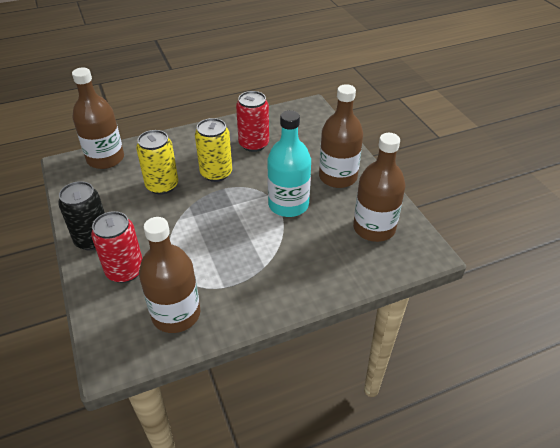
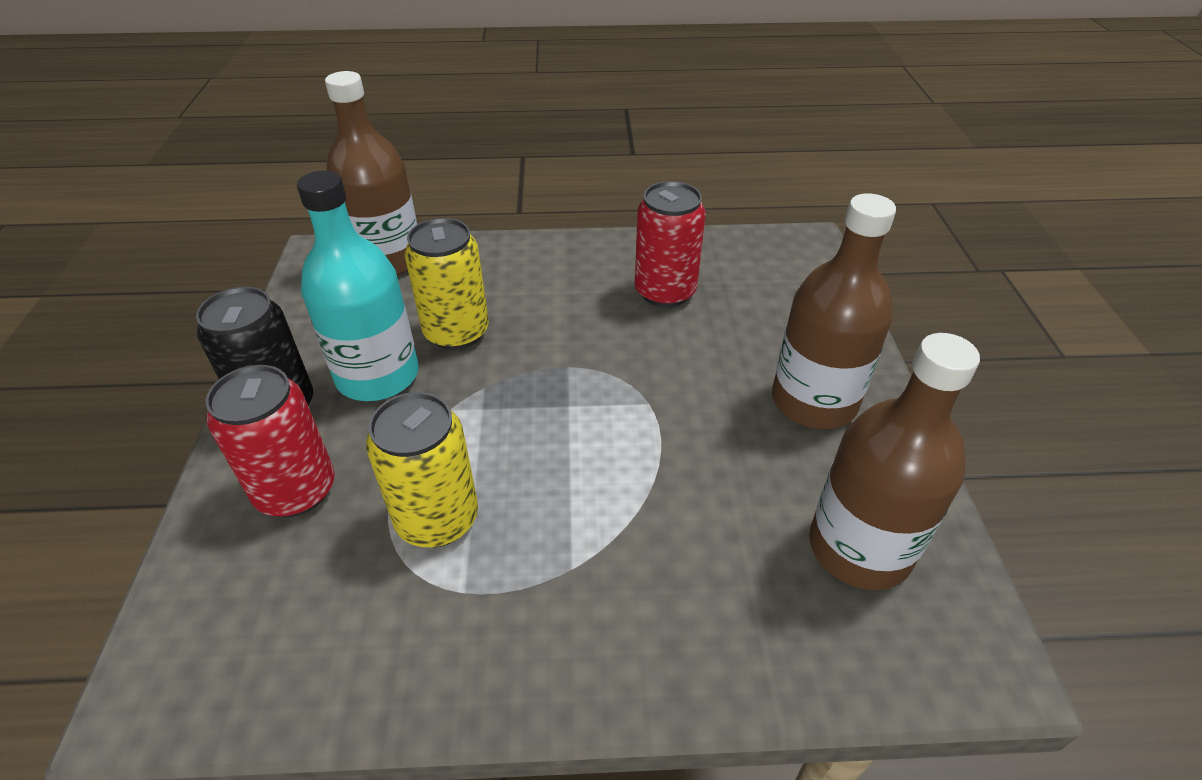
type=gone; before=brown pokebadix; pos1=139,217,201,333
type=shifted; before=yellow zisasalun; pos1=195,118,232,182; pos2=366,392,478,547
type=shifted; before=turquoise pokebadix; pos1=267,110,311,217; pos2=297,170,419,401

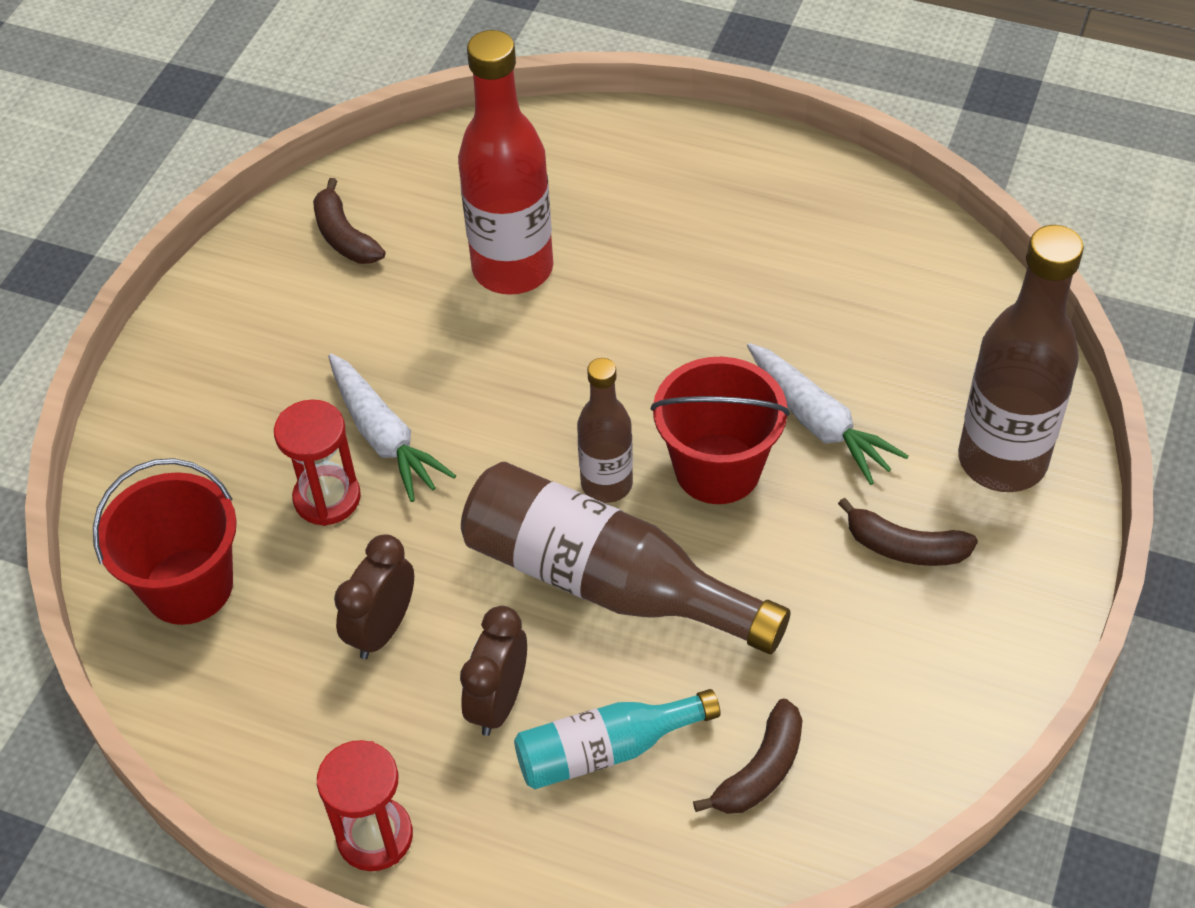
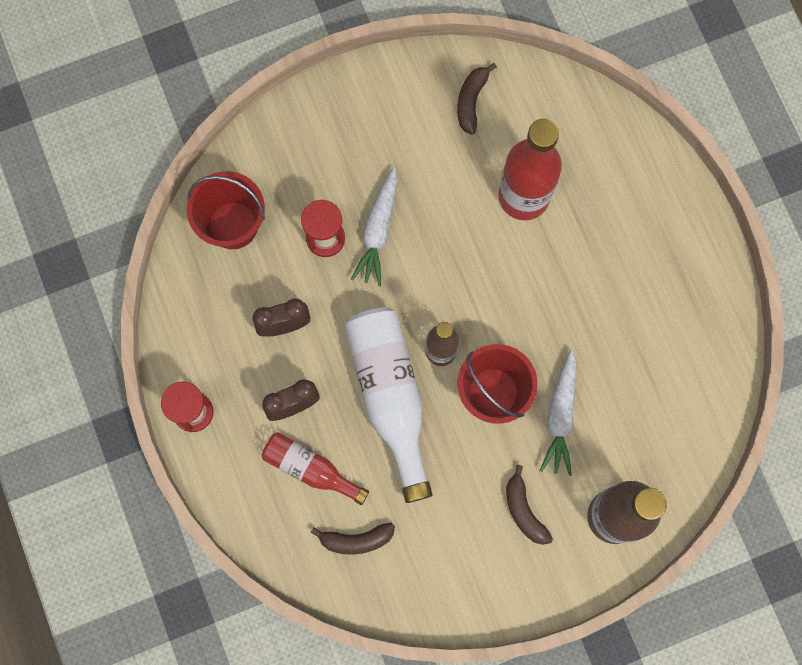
type=repainted; before=brown pokebadix; after=white pokebadix; pos1=461,462,790,654; pos2=345,307,432,503
type=repainted; before=turquoise pokebadix; after=red pokebadix; pos1=514,689,720,789; pos2=261,432,369,505

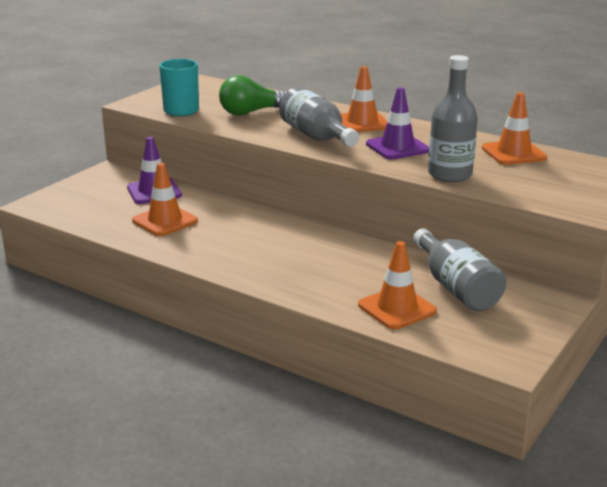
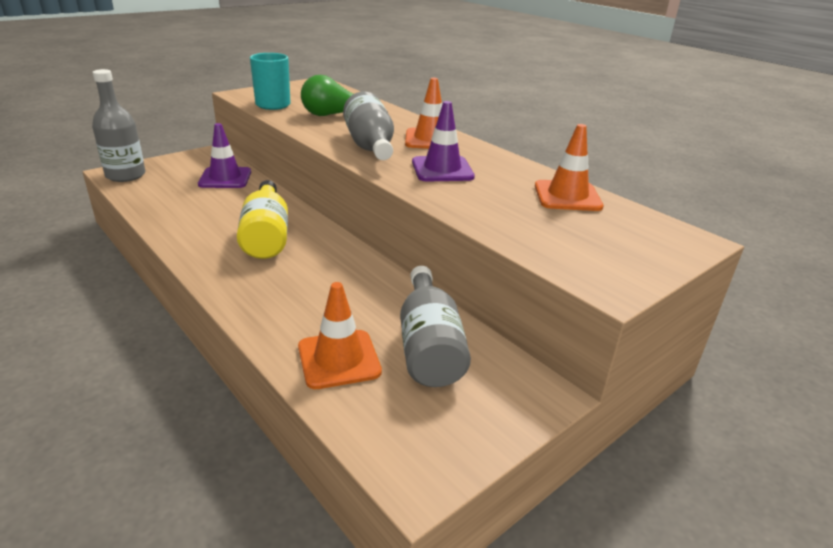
type=gone; before=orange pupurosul; pos1=132,163,198,236
type=new; after=yellow pokebadix; pos2=237,180,288,259
type=shifted; before=grey pokebadix; pos1=428,55,478,182; pos2=92,69,146,182

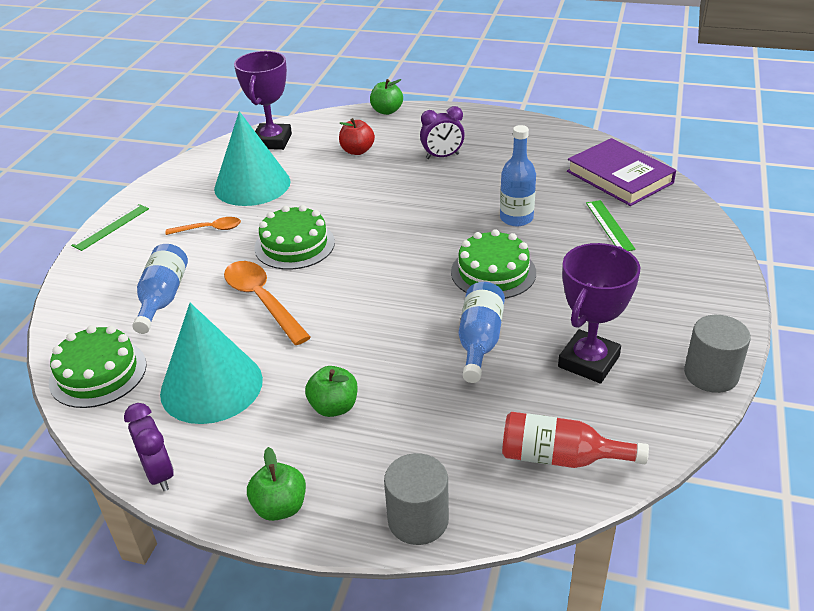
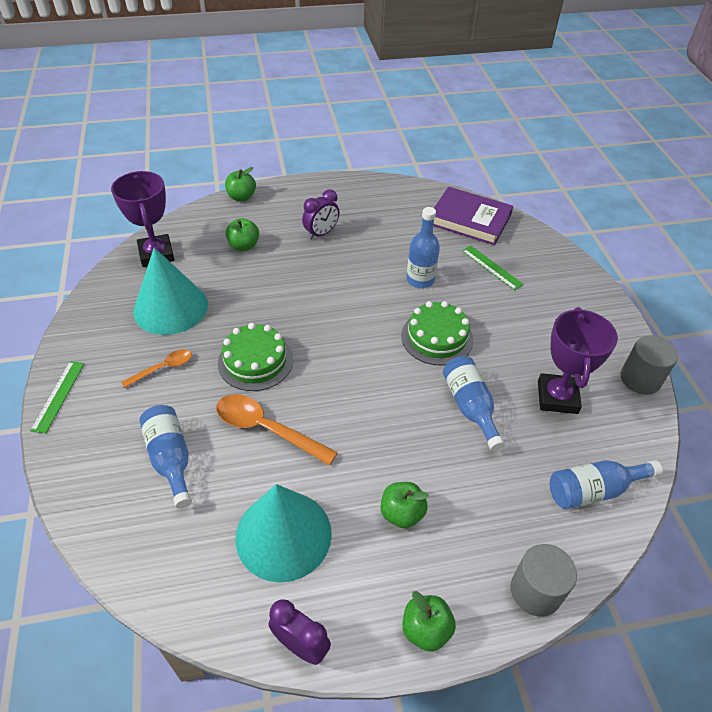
type=gone; before=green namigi; pos1=49,325,147,408
type=repainted; before=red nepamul; after=green nepamul; pos1=339,118,375,155; pos2=225,218,259,251
type=repainted; before=red pokebadix; after=blue pokebadix; pos1=502,412,649,468; pos2=550,460,663,509

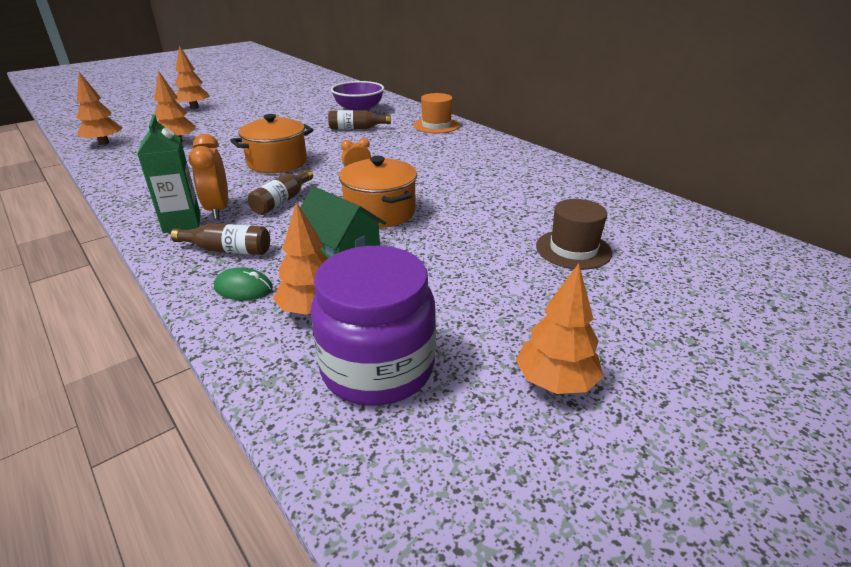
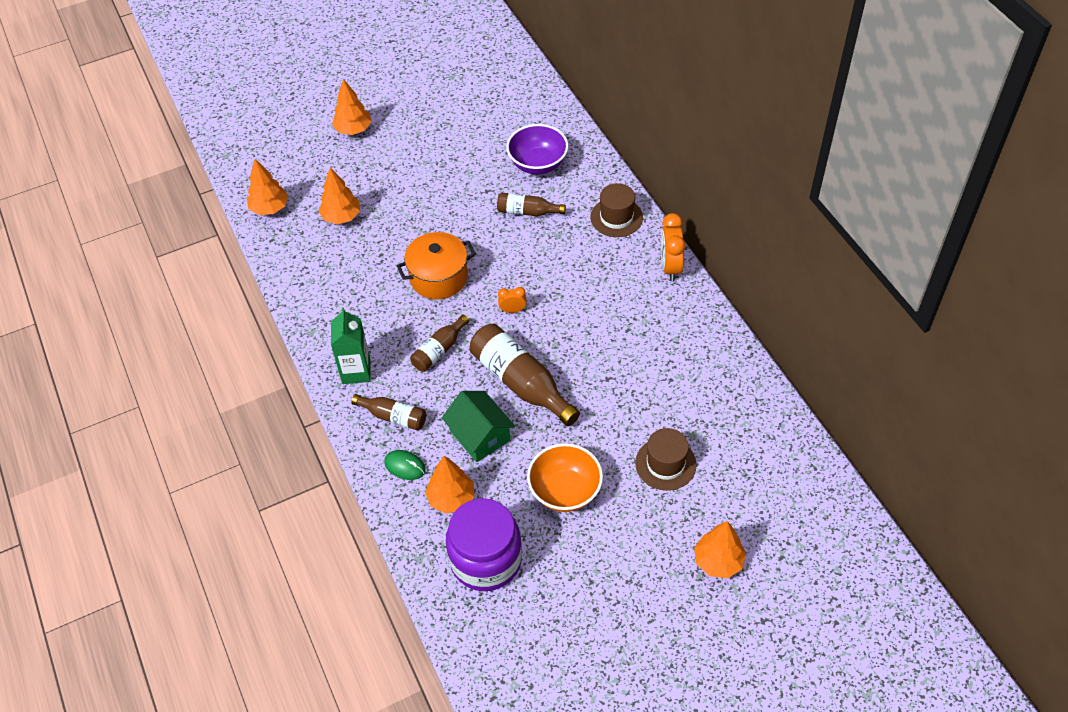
type=new; after=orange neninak; pos2=527,443,603,512
type=shifted; before=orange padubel; pos1=189,134,228,219; pos2=661,213,685,281
type=shifted; before=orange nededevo; pos1=516,263,603,394; pos2=694,521,746,578
type=swapped; before=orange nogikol; after=brown pokebadix; pos1=339,156,417,228; pos2=470,323,580,426
type=repainted; before=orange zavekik; after=brown zavekik; pos1=413,93,460,133; pos2=590,183,643,237

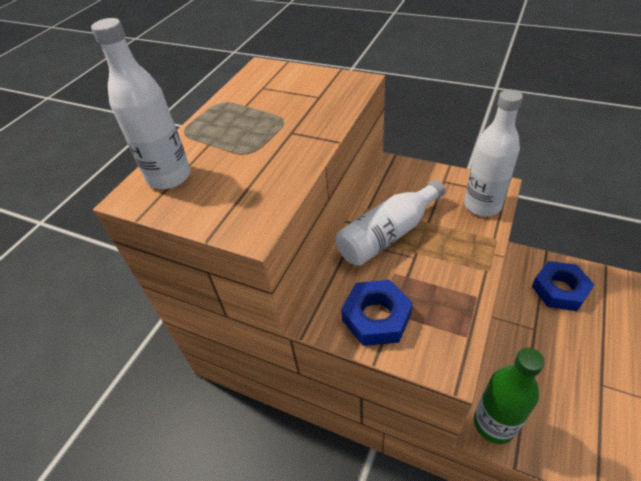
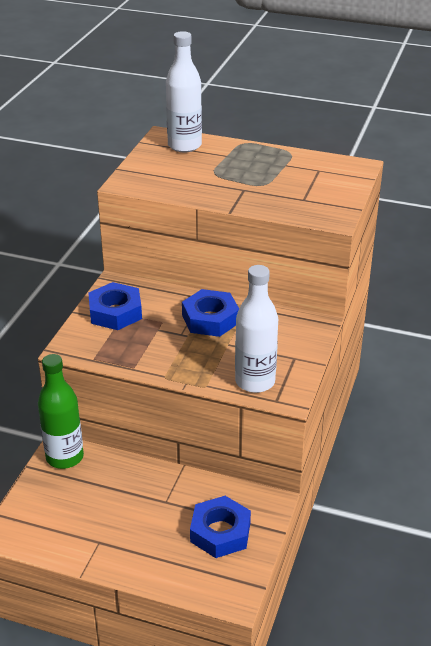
type=swapped; before=white pokebadix; after=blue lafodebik; pos1=336,180,445,266; pos2=182,289,239,337

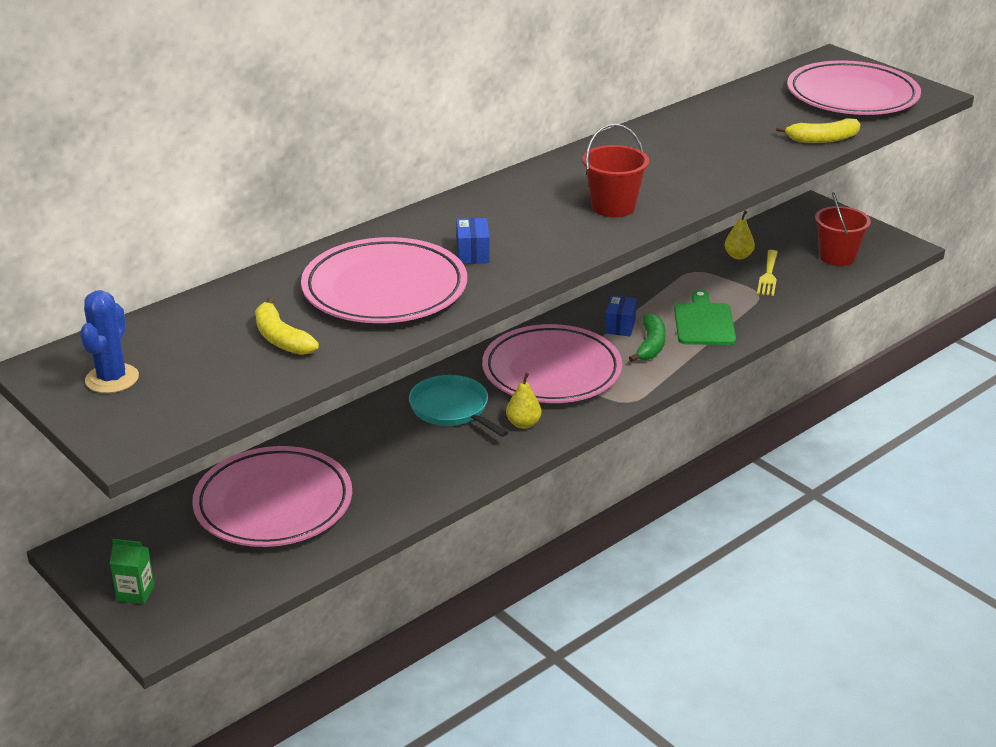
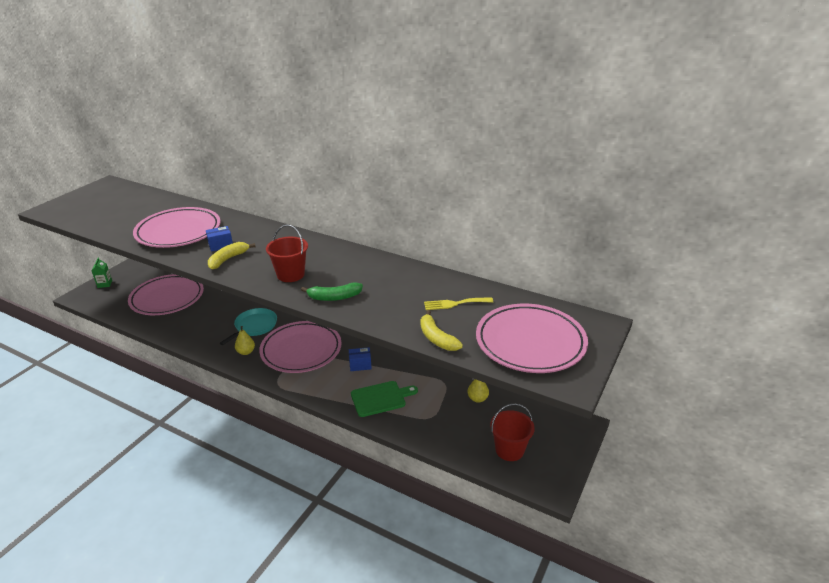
type=gone; before=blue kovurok; pos1=80,290,139,393
type=shifted; before=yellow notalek; pos1=255,297,319,355; pos2=208,242,255,270
type=shifted; before=green notalek; pos1=629,313,666,362; pos2=301,282,363,301
type=shifted; before=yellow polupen; pos1=757,250,778,296; pos2=424,297,493,310

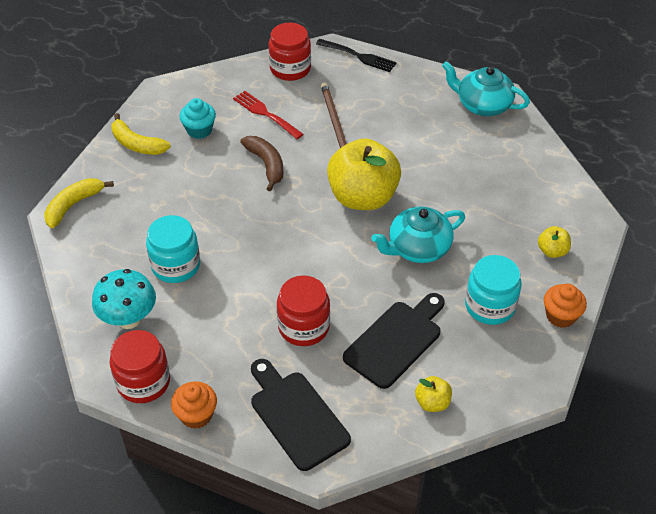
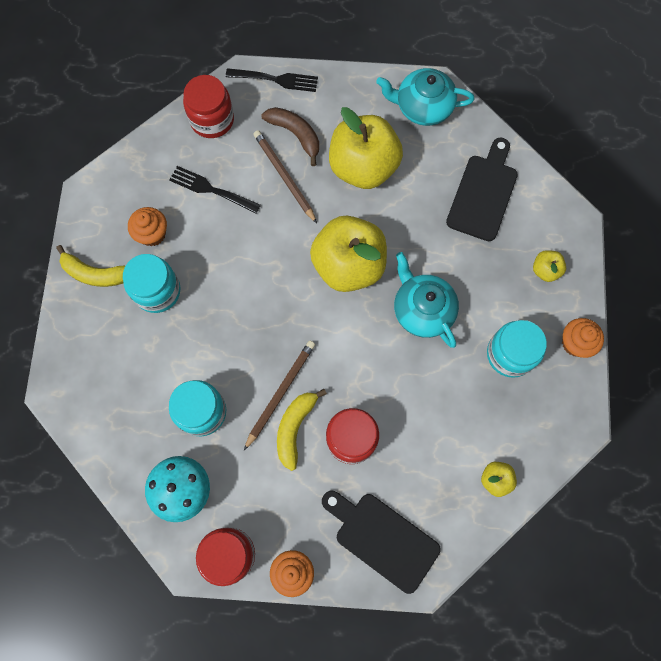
type=new; after=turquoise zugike; pos2=123,254,181,313
type=new; after=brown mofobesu; pos2=244,340,315,450
type=new; after=yellow nepamul; pos2=329,107,403,189
type=shifted; before=yellow notalek; pos1=44,178,114,228; pos2=277,389,327,471
type=shifted; before=brown notalek; pos1=240,136,283,191; pos2=261,107,319,166
type=shifted; before=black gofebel; pos1=343,293,445,389; pos2=446,137,518,241
type=repainted; before=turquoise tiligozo; after=orange tiligozo; pos1=179,98,216,139; pos2=128,207,167,246
type=repainted; before=red polupen; after=black polupen; pos1=233,91,304,139; pos2=169,166,261,214
type=rotated; before=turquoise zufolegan; pos1=371,207,465,263; pos2=394,252,459,348; turn=105

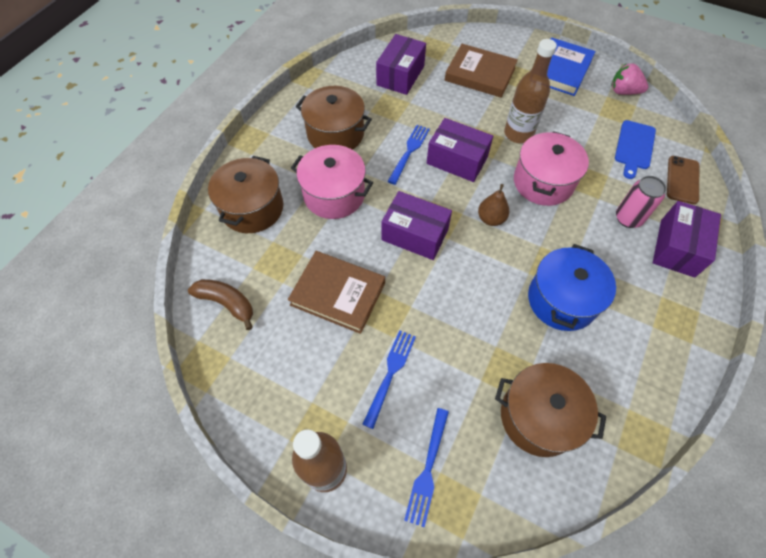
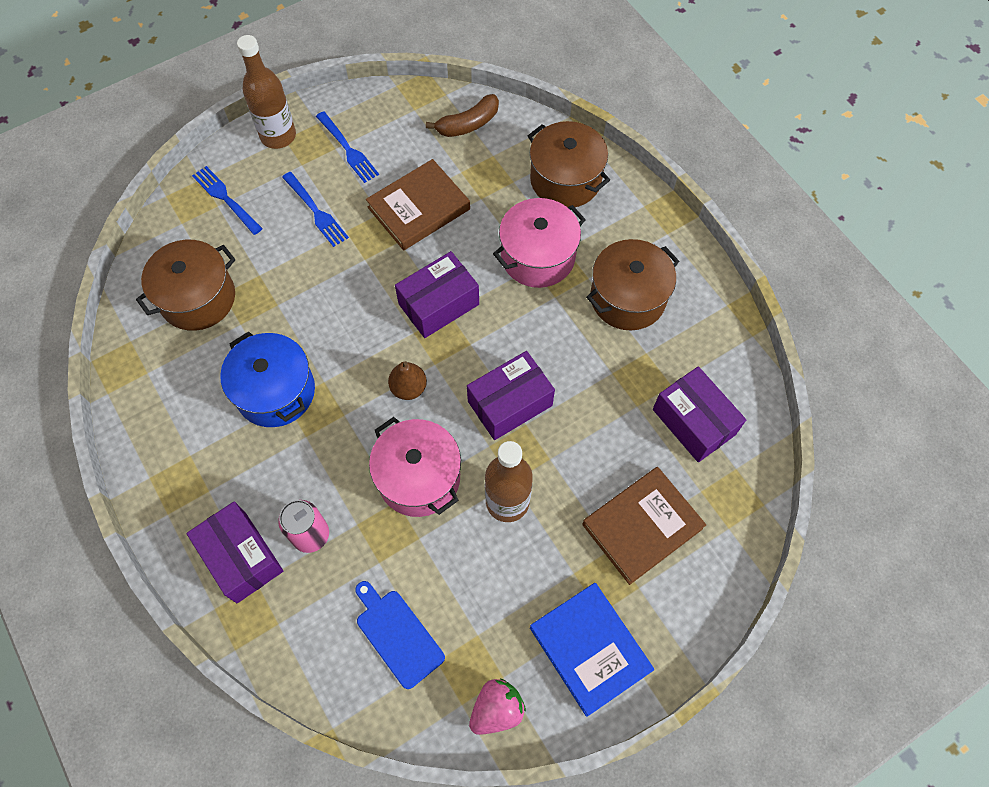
type=gone; before=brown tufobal; pos1=667,156,699,204
type=shifted; before=blue polupen; pos1=387,125,430,185; pos2=316,111,379,183

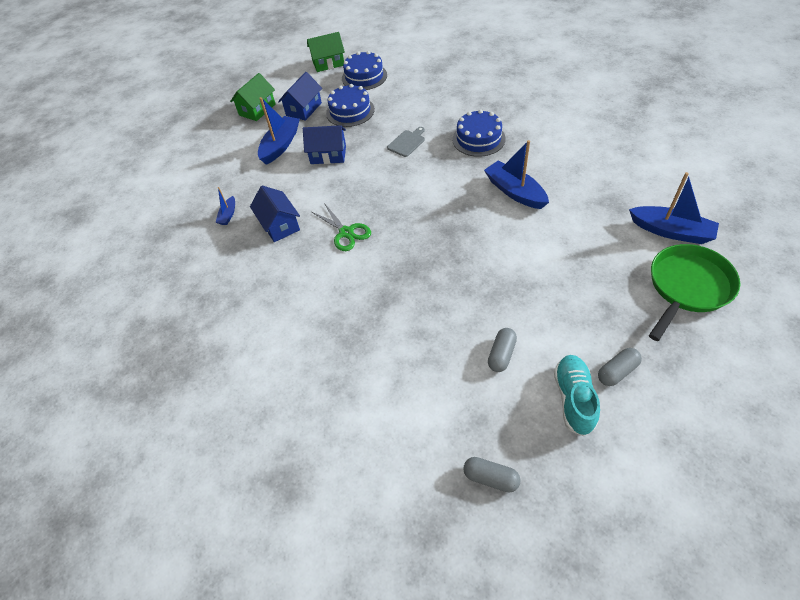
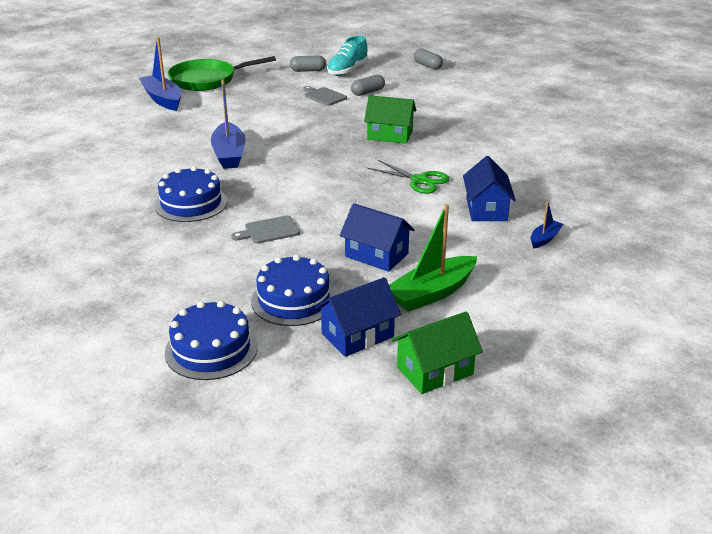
type=new; after=grey gofebel; pos2=303,86,347,106
type=shifted; before=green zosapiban; pos1=307,32,345,72; pos2=364,95,416,144
type=repainted; before=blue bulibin; after=green bulibin; pos1=258,97,300,165; pos2=389,204,477,312
type=rotated; before=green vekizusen; pos1=312,203,371,251; pos2=368,160,449,194; turn=135

